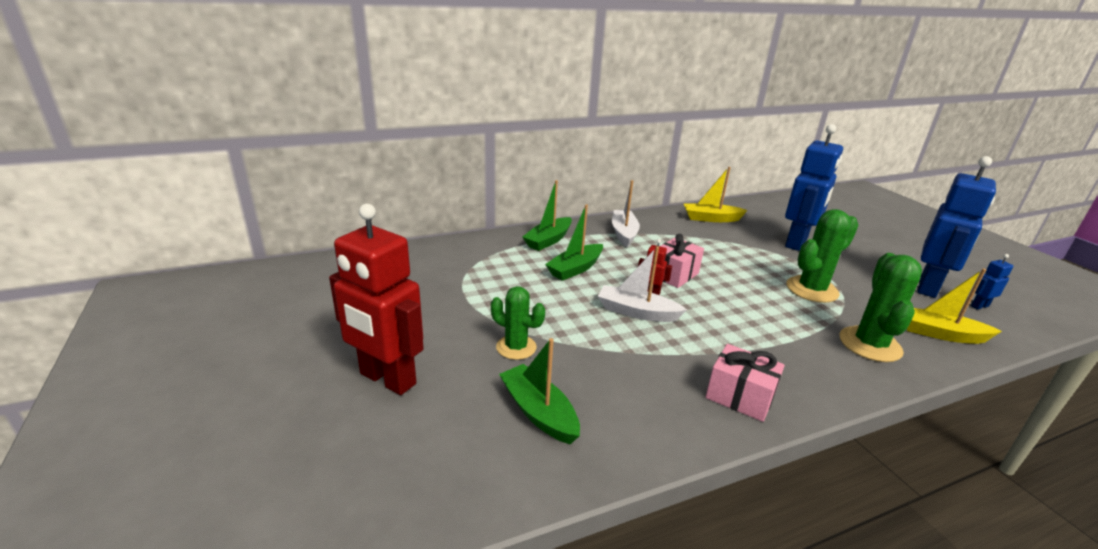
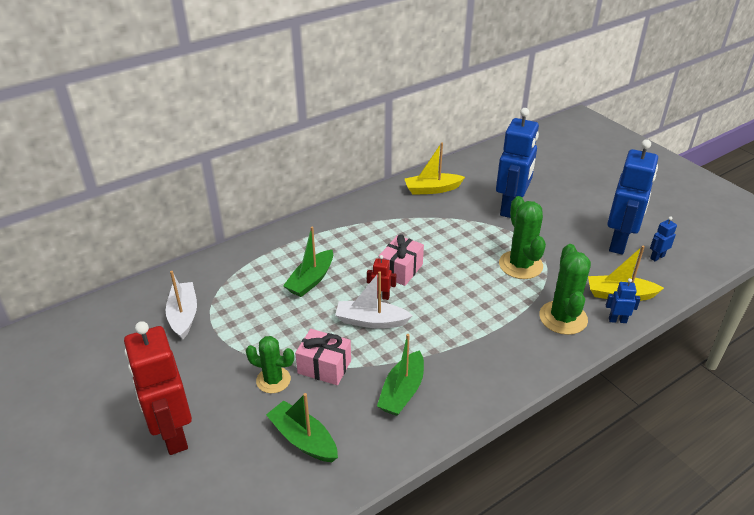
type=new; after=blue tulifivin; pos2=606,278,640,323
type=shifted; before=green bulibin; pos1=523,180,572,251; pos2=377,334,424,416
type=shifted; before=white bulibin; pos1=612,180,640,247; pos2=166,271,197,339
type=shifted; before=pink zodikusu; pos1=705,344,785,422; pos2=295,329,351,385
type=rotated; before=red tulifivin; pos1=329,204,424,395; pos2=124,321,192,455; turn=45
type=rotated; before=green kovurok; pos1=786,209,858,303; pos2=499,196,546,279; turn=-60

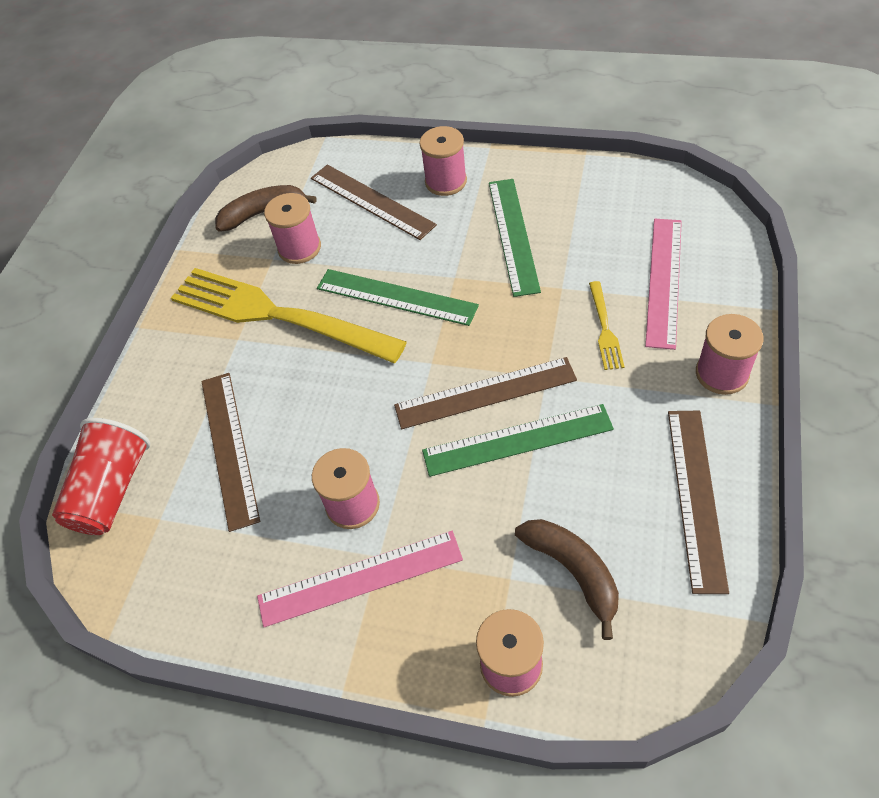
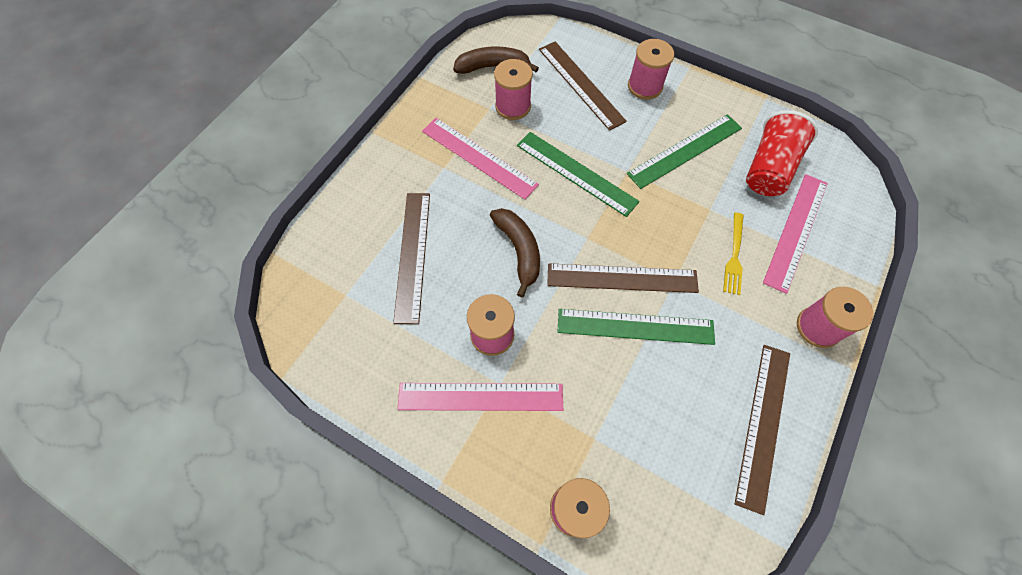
type=shifted; before=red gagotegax; pos1=52,418,150,535; pos2=746,110,818,196
type=shifted; before=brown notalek; pos1=515,519,619,640; pos2=490,208,540,297
type=swapped; before=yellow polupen; after=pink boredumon; pos1=171,268,407,363; pos2=422,118,539,200
type=rotated; before=green boredumon; pos1=489,179,541,297; pos2=627,114,742,189; turn=45

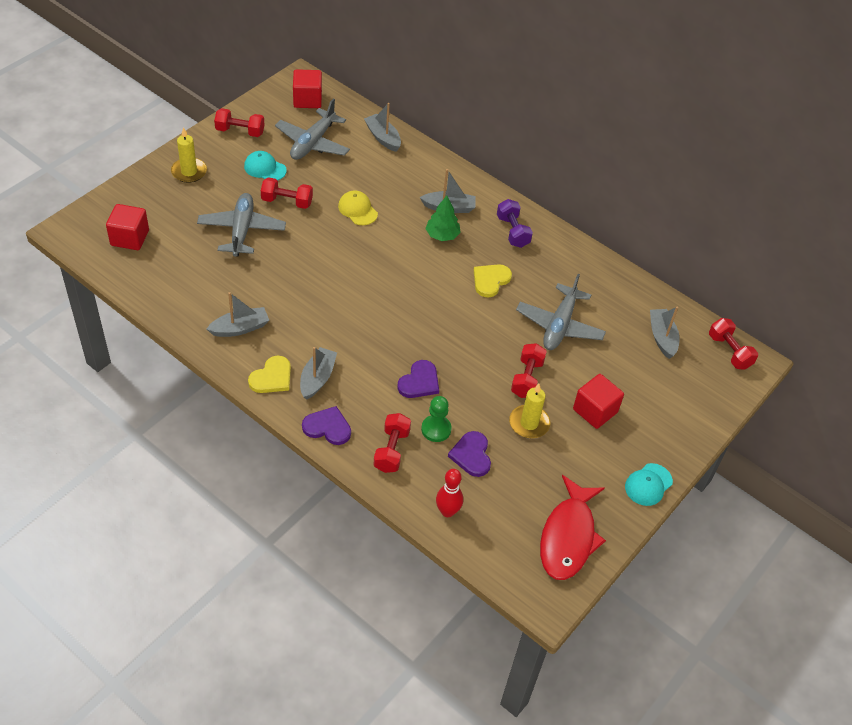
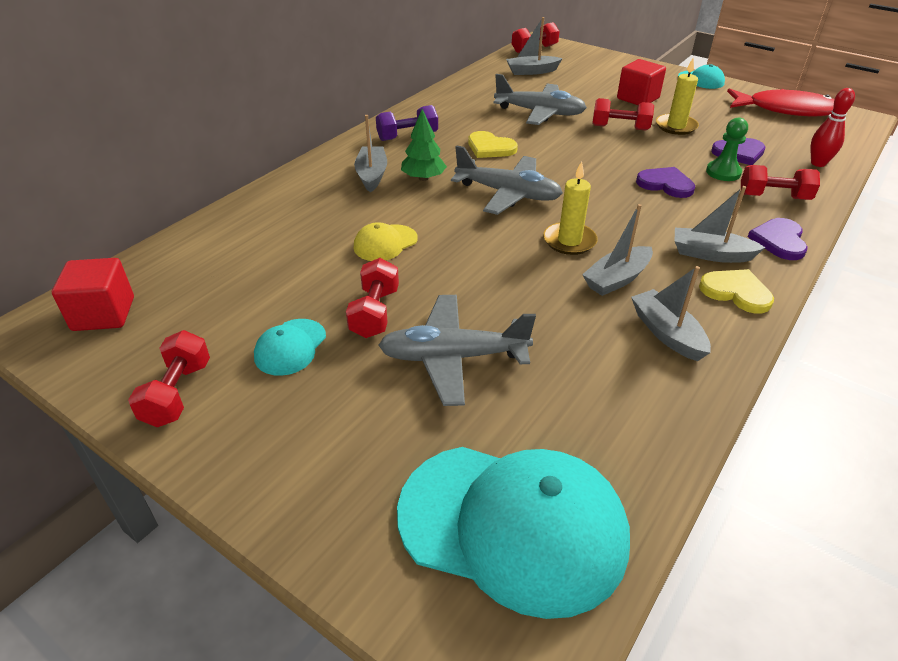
type=shifted; before=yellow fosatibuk; pos1=171,127,207,183; pos2=543,161,598,255
type=shifted; before=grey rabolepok; pos1=275,98,350,160; pos2=451,145,563,215
type=shifted; before=grey bulibin; pos1=364,103,401,152; pos2=582,204,653,296
type=swapped; before=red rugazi; after=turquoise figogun; pos1=106,204,149,250; pos2=397,447,630,619

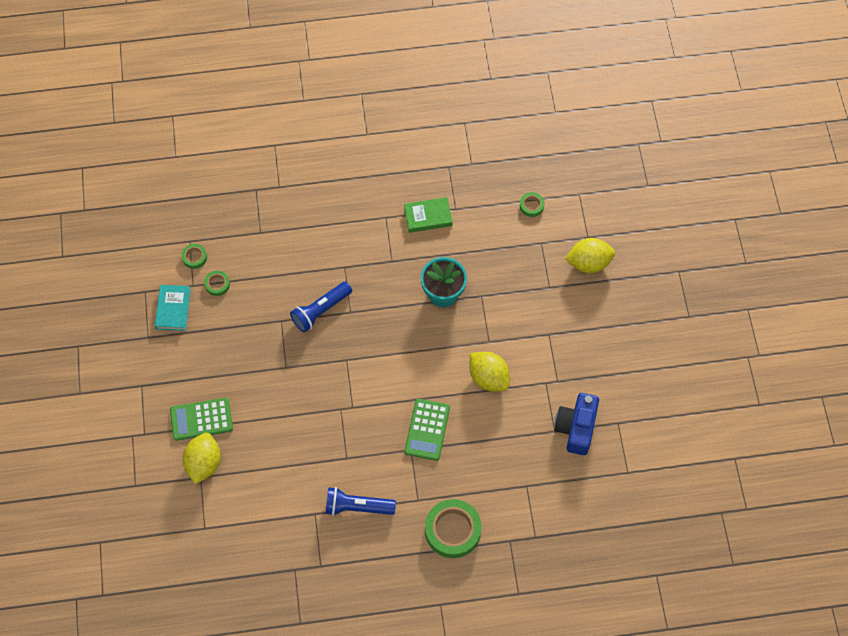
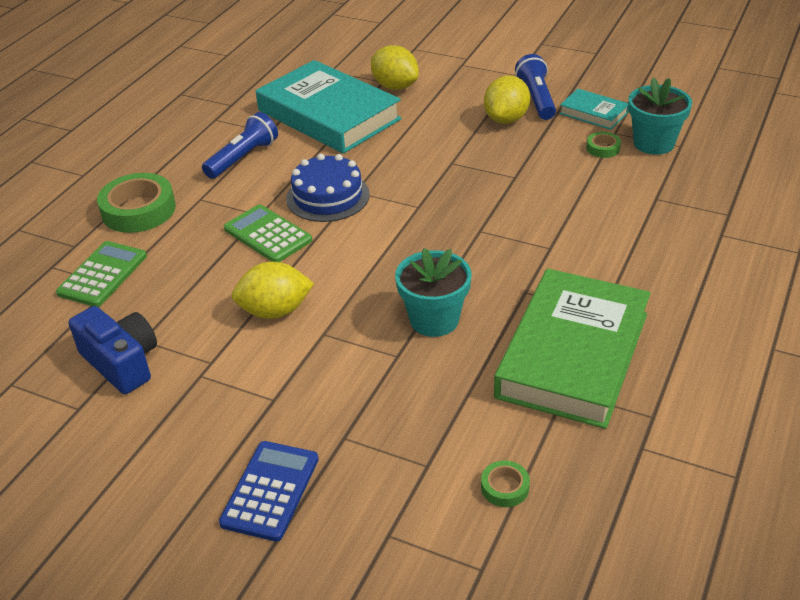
type=new; after=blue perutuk; pos2=219,441,319,542
type=new; after=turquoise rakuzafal; pos2=256,60,401,154
type=new; after=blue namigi; pos2=286,154,370,222
type=shifted; before=green perutuk; pos1=170,398,233,441; pos2=56,241,147,307
type=shifted; before=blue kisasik; pos1=290,281,352,332; pos2=515,54,556,120
type=shifted; before=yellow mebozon; pos1=565,238,615,273; pos2=484,76,530,124
type=swapped; before=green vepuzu; after=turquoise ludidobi; pos1=182,244,207,269; pos2=628,77,692,155
type=scaled; before=green rakuzafal; pos1=404,197,452,233; pos2=494,268,651,429; scale=2.2

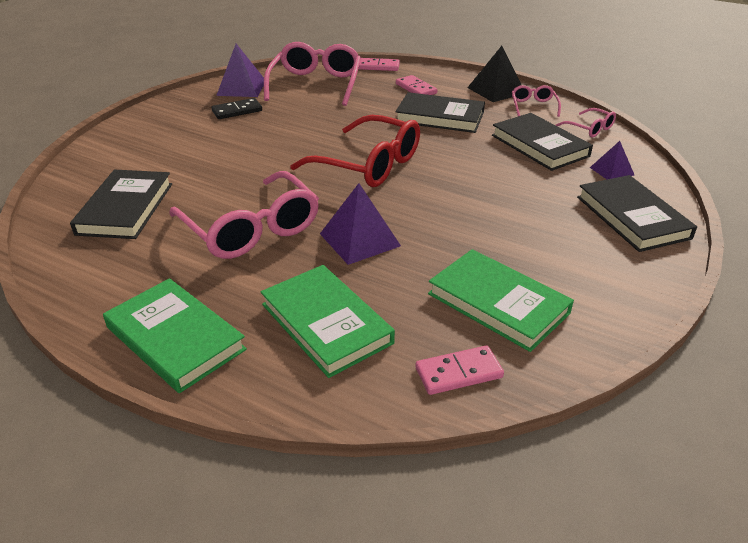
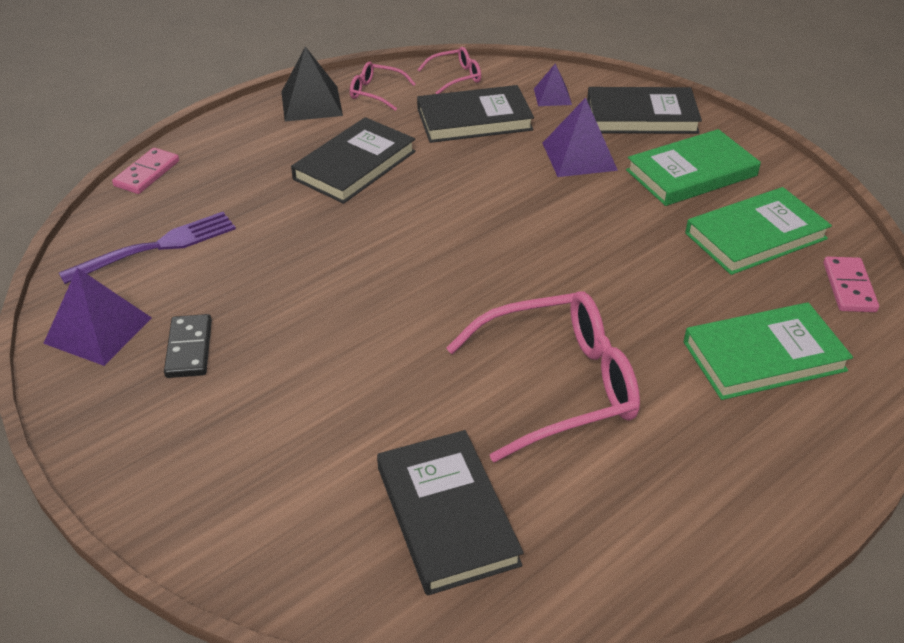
type=gone; before=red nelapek; pos1=290,115,420,187
type=gone; before=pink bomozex; pos1=396,75,437,95
type=shifted; before=green rakuzafal; pos1=103,278,247,393; pos2=626,129,761,206
type=shifted; before=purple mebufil; pos1=320,183,401,265; pos2=542,97,618,177
type=swapped; before=pink nelapek; after=purple polupen; pos1=264,42,361,106; pos2=59,212,236,284
type=rotated; before=black rakuzafal; pos1=70,170,172,239; pos2=377,430,524,596; turn=45

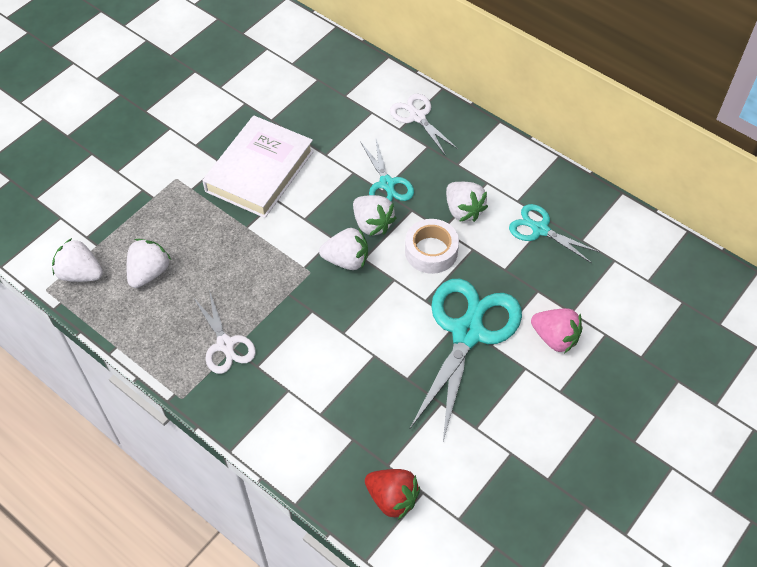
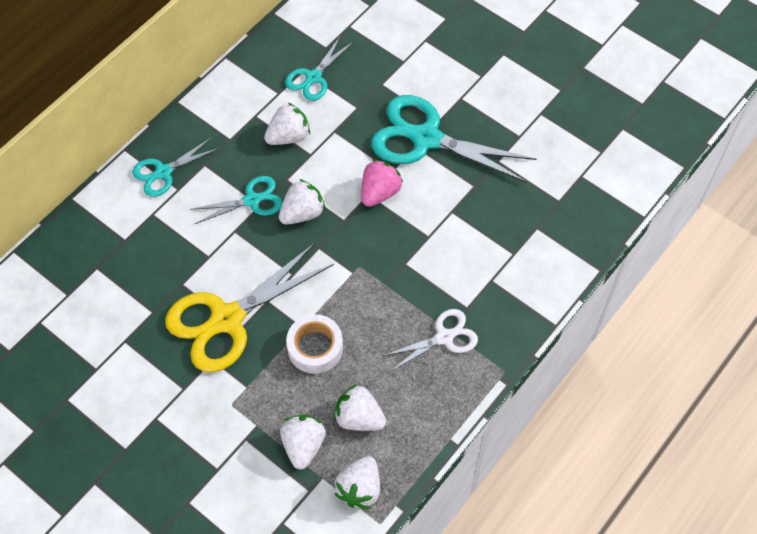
type=gone; before=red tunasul; pos1=365,469,420,520
type=shifted; before=white tunasul; pos1=319,228,368,270; pos2=280,415,326,470
type=shifted; before=white vepuzu; pos1=405,219,459,274; pos2=286,314,343,374
type=shifted; before=pink tunasul; pos1=531,308,582,354; pos2=362,159,403,207
type=swapped; before=white rakuzafal; after=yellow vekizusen; pos1=202,116,314,218; pos2=165,243,334,372
type=repainted; before=white vekizusen; after=turquoise vekizusen; pos1=390,93,458,155; pos2=132,137,220,197

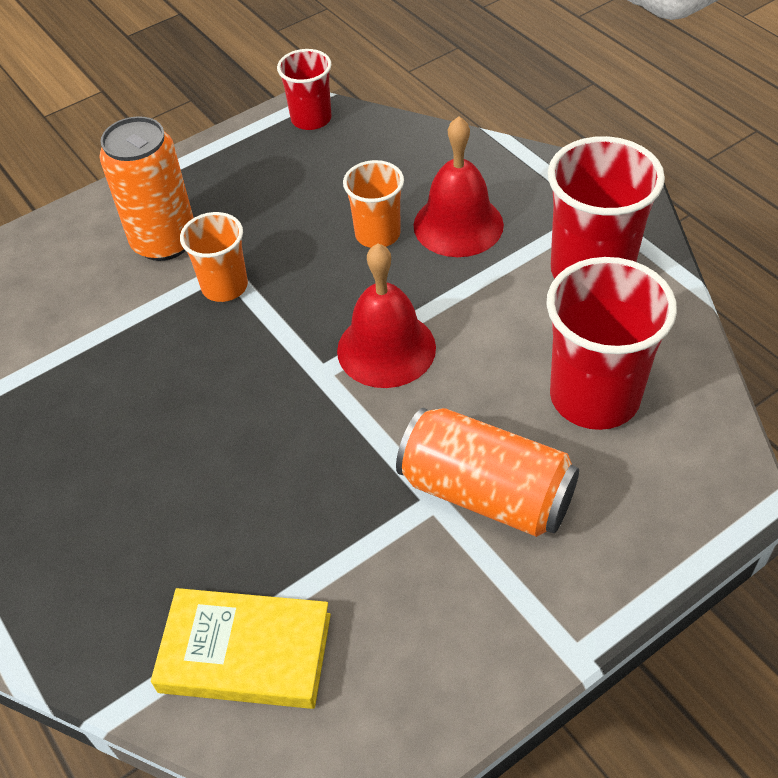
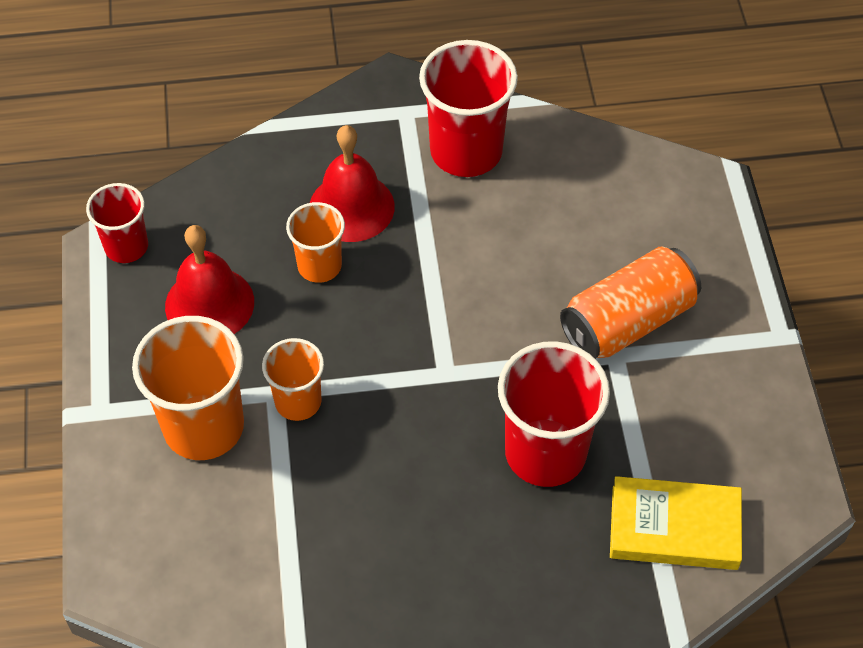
type=shifted; before=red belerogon; pos1=337,243,436,388; pos2=165,225,254,334
type=shifted; before=red gagotegax; pos1=546,257,677,430; pos2=498,341,610,487
type=swapped; before=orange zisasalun; after=orange gagotegax; pos1=99,116,194,261; pos2=132,316,244,460
type=rotated; before=yellow rakuzafal; pos1=151,588,331,709; pos2=610,476,742,570; turn=60

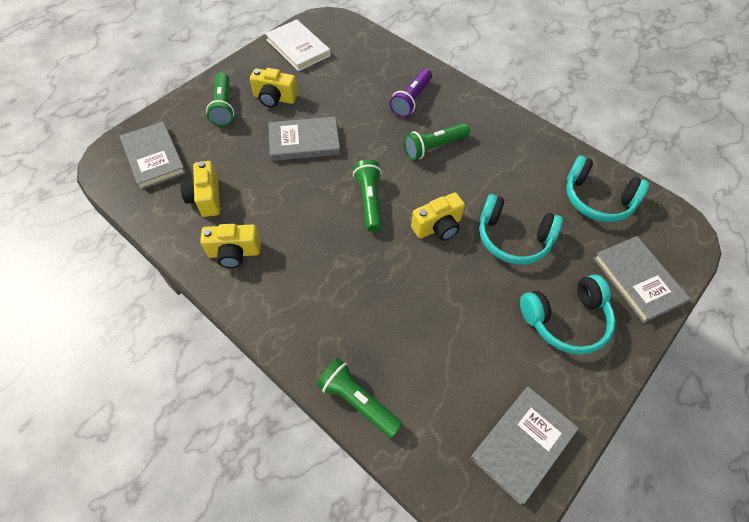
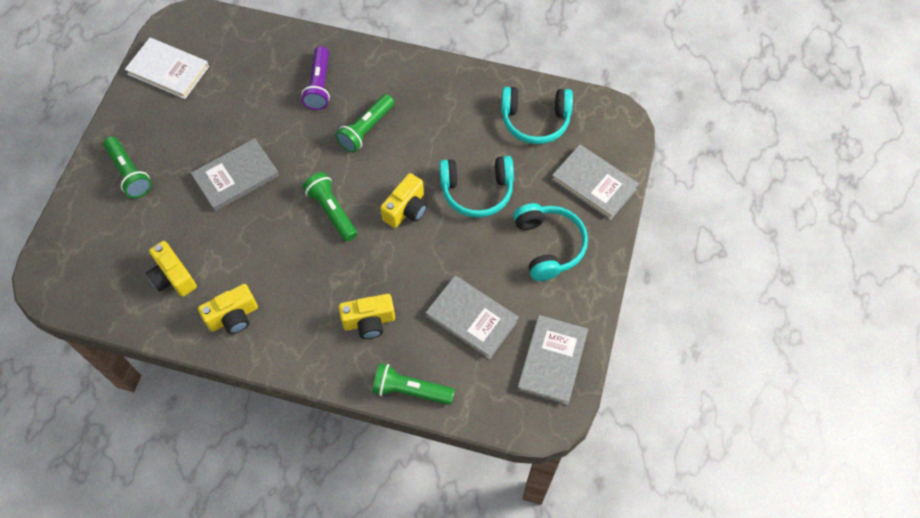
type=shifted; before=grey rakuzafal; pos1=120,122,186,190; pos2=426,275,519,359
type=shifted; before=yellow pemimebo; pos1=250,68,298,108; pos2=339,294,395,339
type=rotated; before=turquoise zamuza; pos1=520,274,615,355; pos2=513,203,588,281; turn=-60

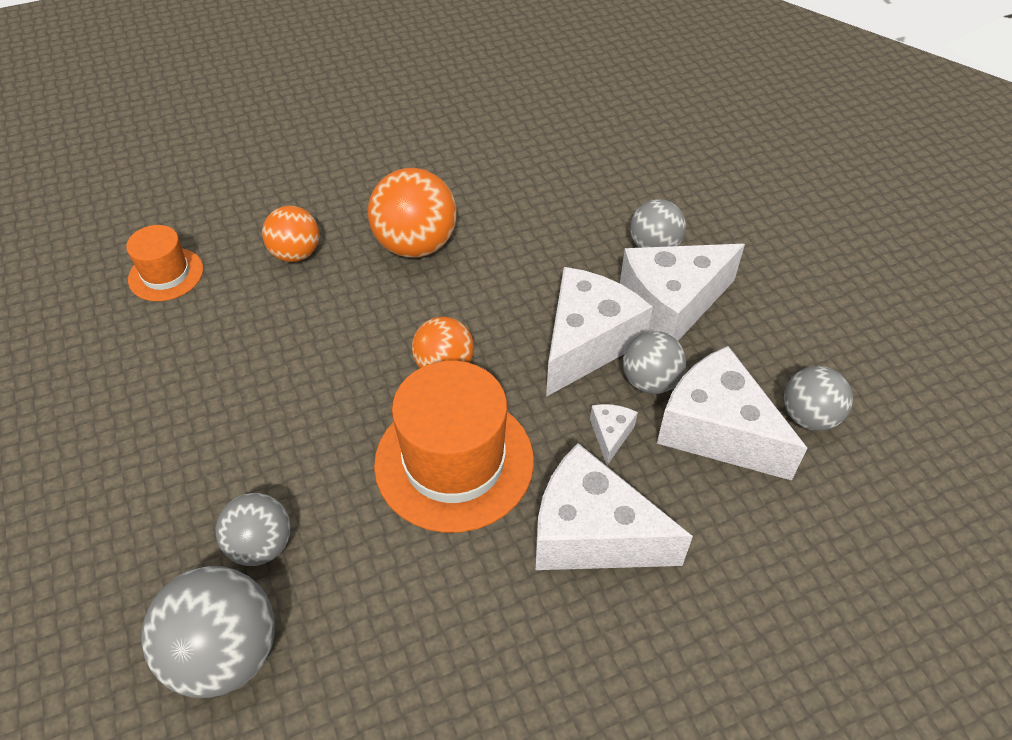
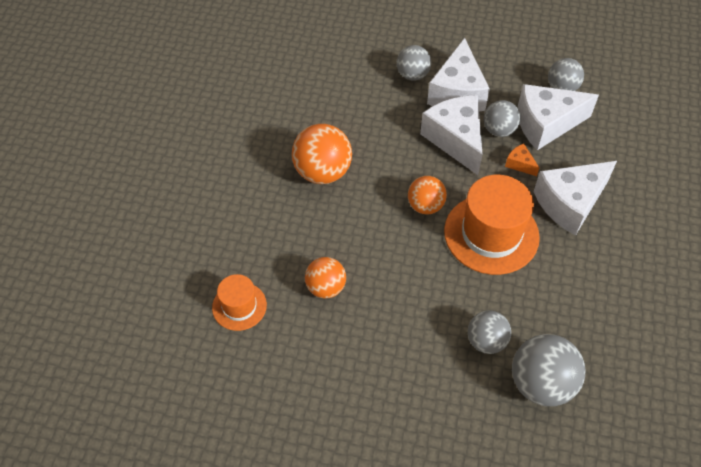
type=shifted; before=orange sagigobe; pos1=262,206,319,262; pos2=305,257,346,299
type=repainted; before=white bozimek; after=orange bozimek; pos1=590,404,638,466; pos2=505,144,539,176

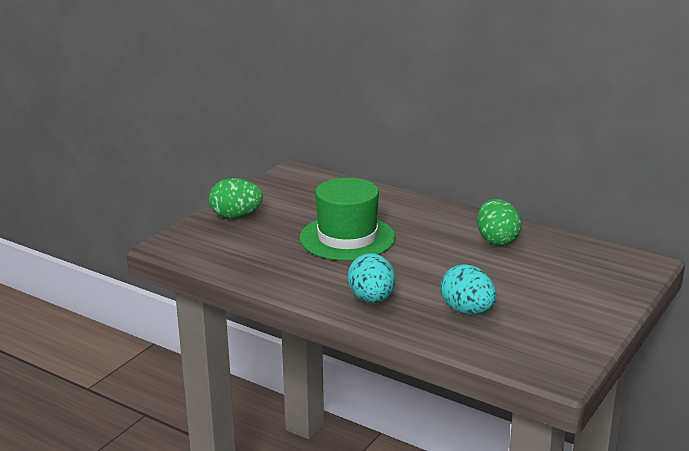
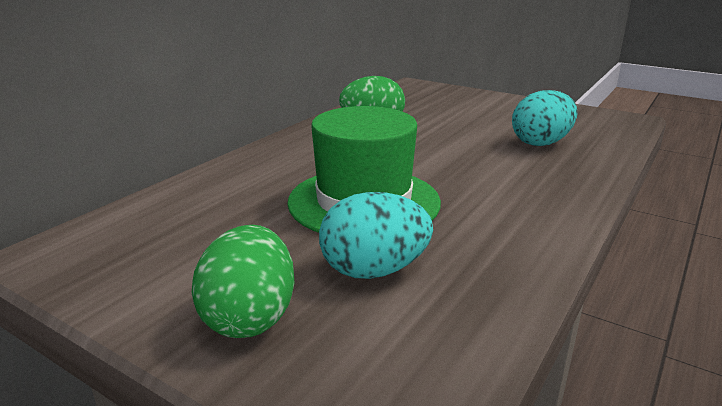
type=shifted; before=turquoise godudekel; pos1=348,253,395,303; pos2=319,192,433,279

